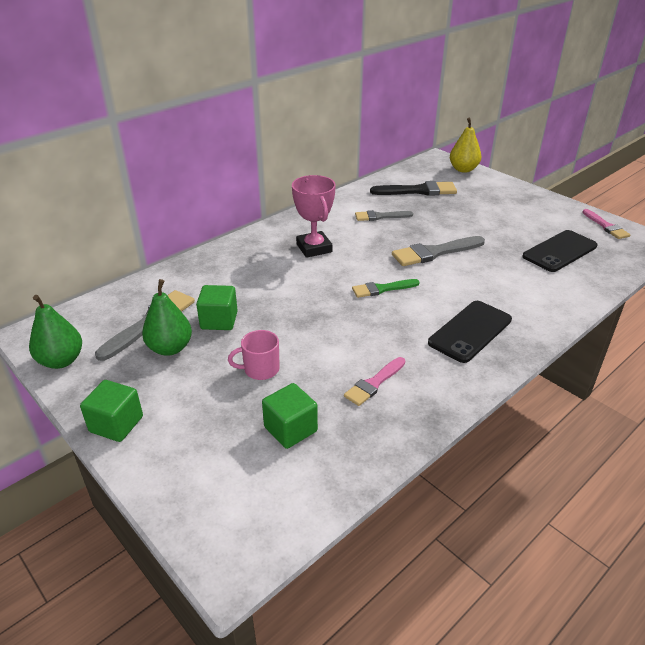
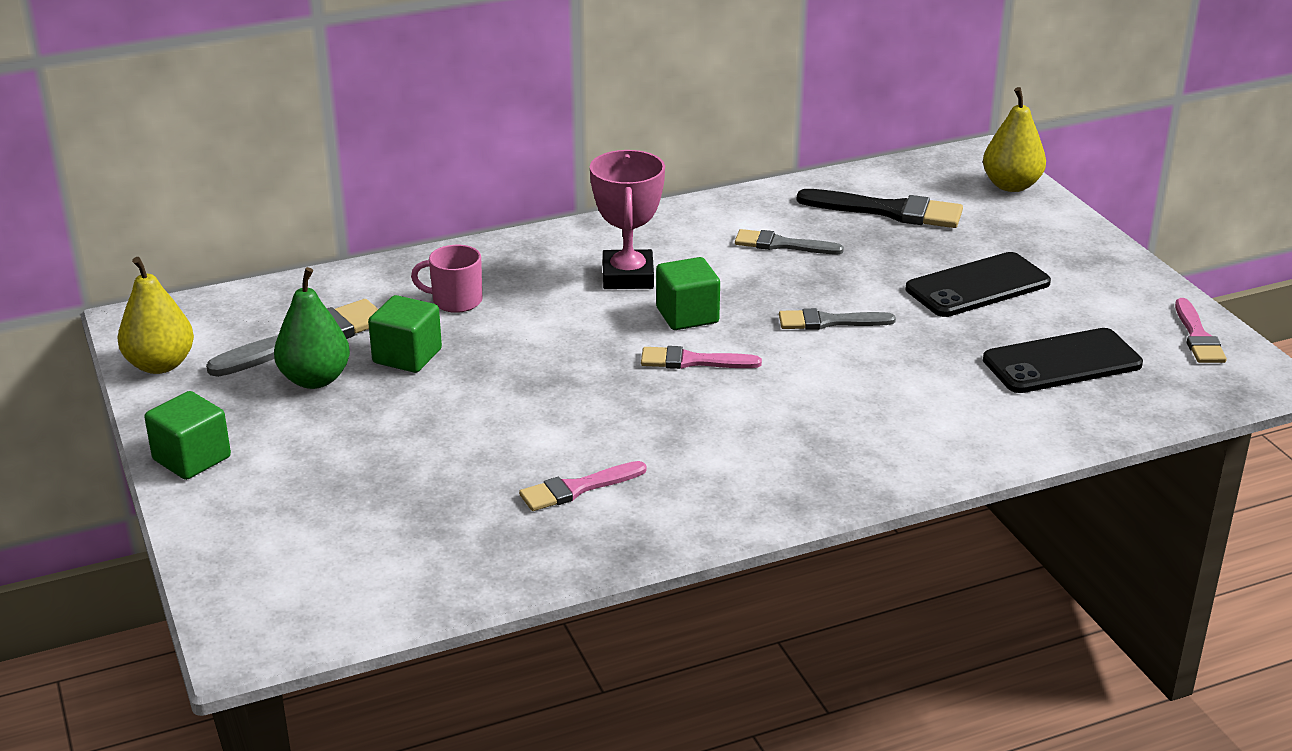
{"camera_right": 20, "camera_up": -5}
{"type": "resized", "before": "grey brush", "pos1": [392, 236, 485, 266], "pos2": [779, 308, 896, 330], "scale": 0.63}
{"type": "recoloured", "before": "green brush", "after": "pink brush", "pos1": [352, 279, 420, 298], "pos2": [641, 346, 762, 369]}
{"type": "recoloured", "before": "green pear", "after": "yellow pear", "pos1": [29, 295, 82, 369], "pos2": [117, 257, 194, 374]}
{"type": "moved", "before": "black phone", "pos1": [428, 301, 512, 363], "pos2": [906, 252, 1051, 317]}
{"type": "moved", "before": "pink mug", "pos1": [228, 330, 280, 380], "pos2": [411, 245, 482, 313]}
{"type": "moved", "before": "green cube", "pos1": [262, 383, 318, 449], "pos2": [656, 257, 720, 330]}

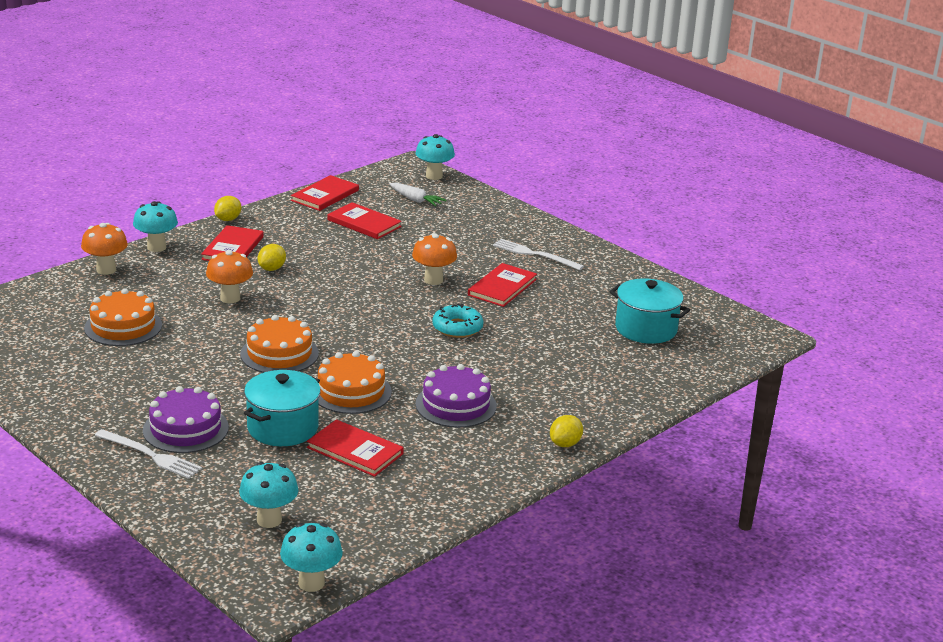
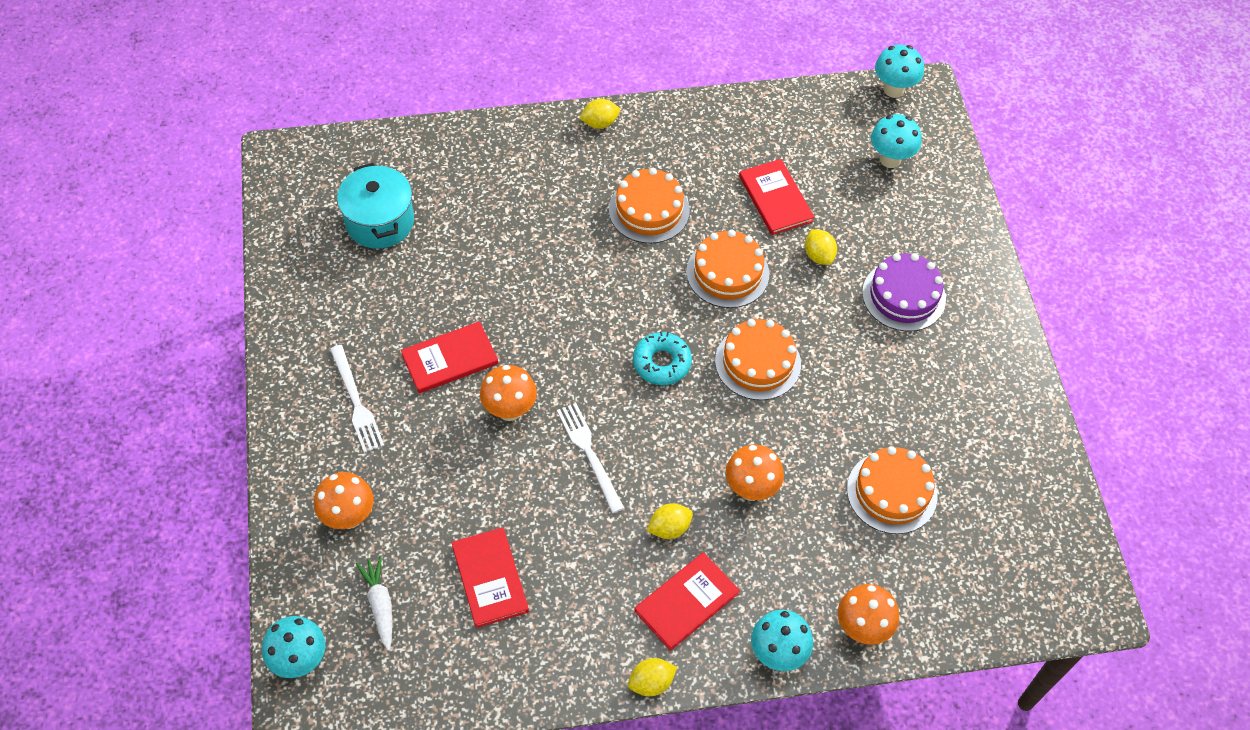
{"camera_right": -145, "camera_up": 30}
{"type": "removed", "before": "red book", "pos1": [291, 175, 359, 211]}
{"type": "moved", "before": "turquoise donut", "pos1": [432, 304, 483, 338], "pos2": [633, 331, 692, 385]}
{"type": "recoloured", "before": "purple cake", "after": "orange cake", "pos1": [415, 364, 497, 428], "pos2": [609, 168, 690, 244]}
{"type": "replaced", "before": "turquoise pot", "after": "yellow lemon", "pos1": [244, 370, 321, 446], "pos2": [805, 229, 837, 265]}
{"type": "moved", "before": "white fork", "pos1": [95, 429, 202, 479], "pos2": [557, 403, 624, 513]}
{"type": "added", "after": "orange mushroom", "pos2": [314, 472, 374, 529]}

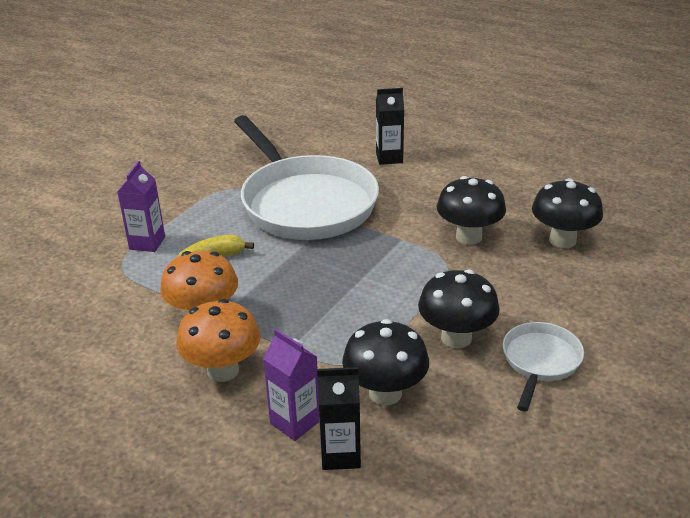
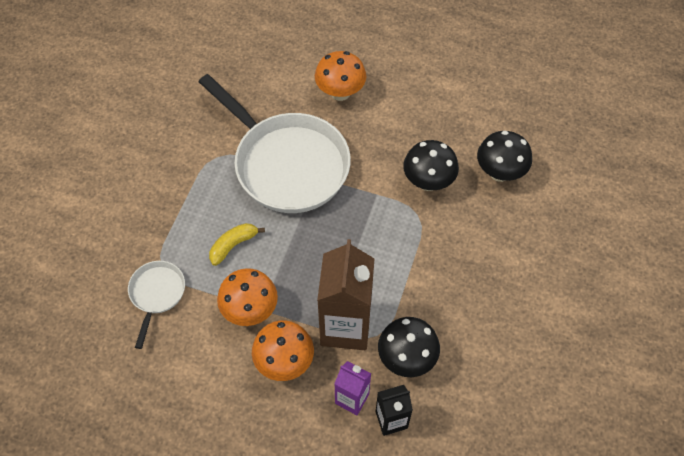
{"camera_right": -15, "camera_up": 25}
{"type": "replaced", "before": "black carton", "after": "orange mushroom", "pos1": [376, 88, 404, 165], "pos2": [315, 51, 366, 101]}
{"type": "removed", "before": "purple carton", "pos1": [117, 161, 165, 252]}
{"type": "removed", "before": "black mushroom", "pos1": [418, 269, 500, 348]}
{"type": "moved", "before": "white pan", "pos1": [503, 322, 584, 411], "pos2": [128, 261, 185, 349]}
{"type": "added", "after": "brown carton", "pos2": [317, 239, 375, 350]}

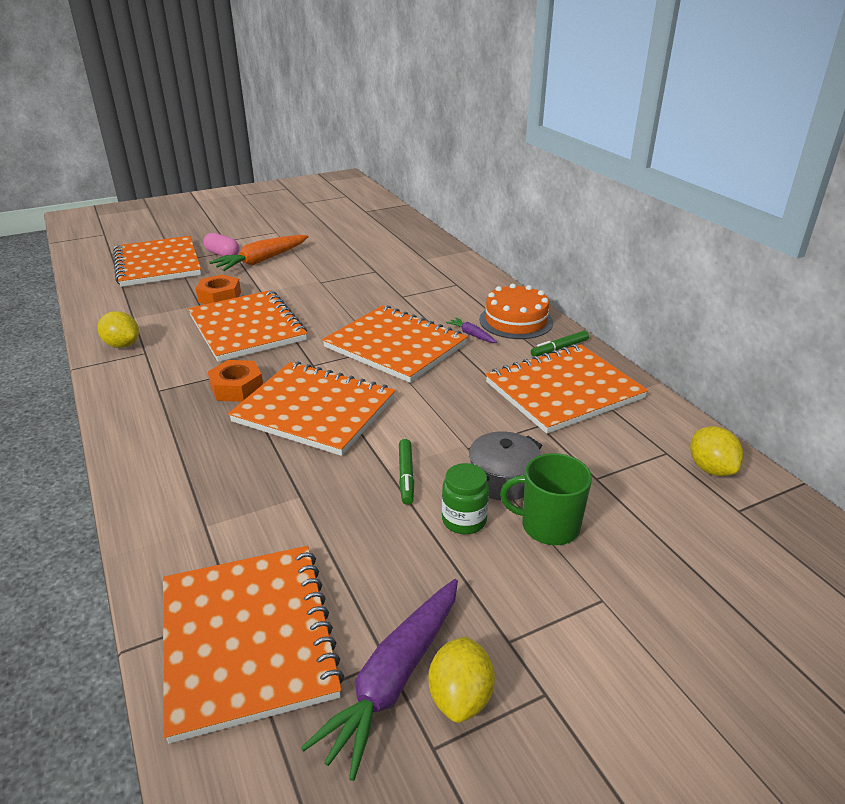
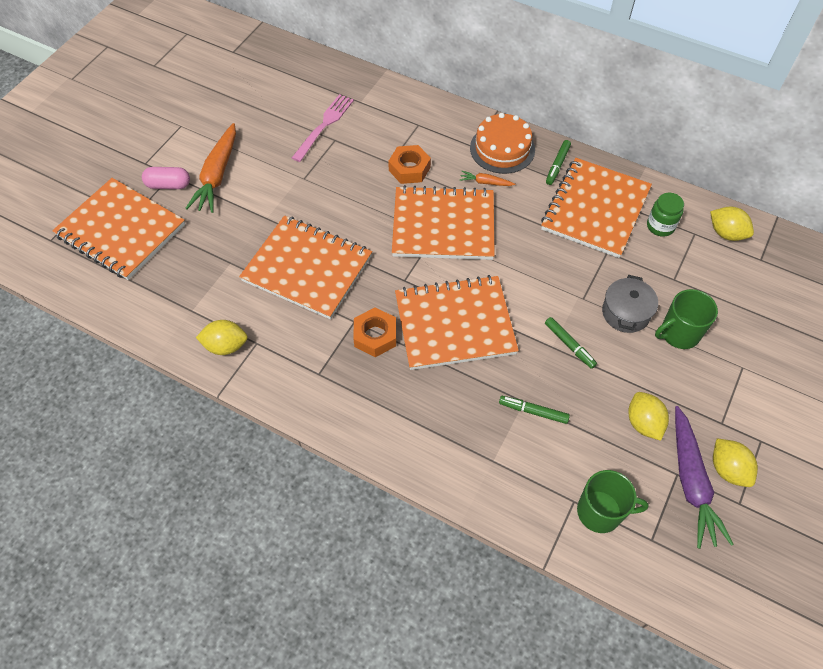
{"camera_right": -35, "camera_up": 25}
{"type": "moved", "before": "orange nut", "pos1": [195, 274, 241, 304], "pos2": [388, 145, 431, 184]}
{"type": "recoloured", "before": "purple carrot", "after": "orange carrot", "pos1": [446, 318, 497, 343], "pos2": [460, 171, 515, 186]}
{"type": "moved", "before": "green jar", "pos1": [442, 463, 489, 534], "pos2": [647, 193, 684, 237]}
{"type": "replaced", "before": "orange notebook", "after": "green mug", "pos1": [163, 546, 344, 744], "pos2": [577, 470, 649, 533]}
{"type": "added", "after": "pink fork", "pos2": [292, 94, 354, 162]}
{"type": "added", "after": "yellow lemon", "pos2": [628, 392, 669, 441]}
{"type": "added", "after": "green marker", "pos2": [499, 396, 570, 424]}

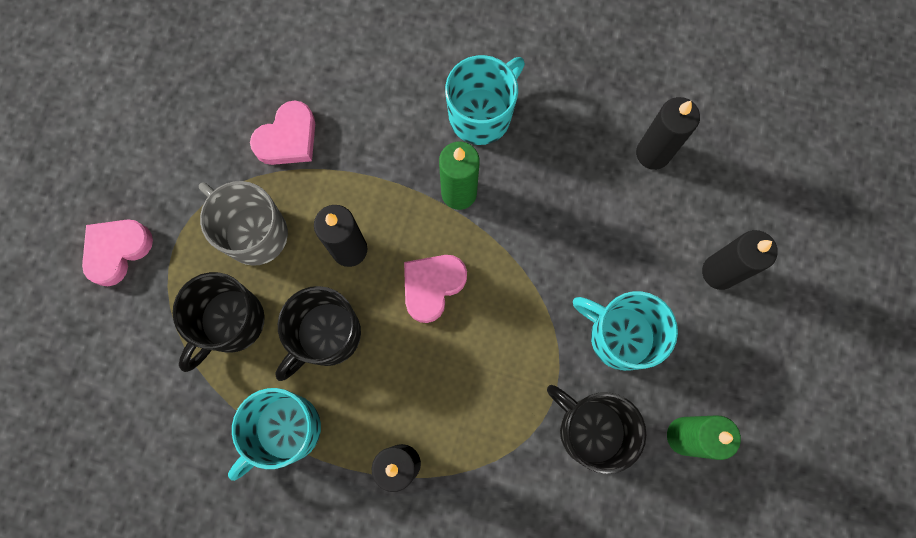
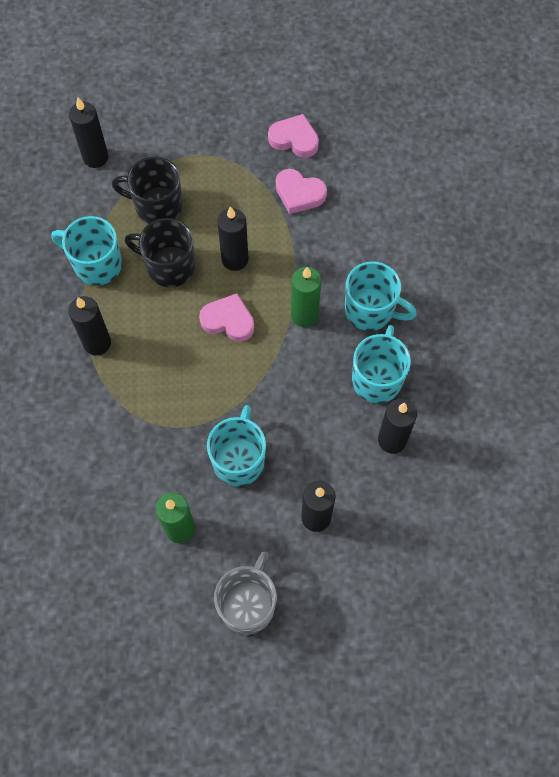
{"camera_right": 70, "camera_up": -10}
{"type": "moved", "before": "grey mug", "pos1": [199, 181, 288, 266], "pos2": [214, 552, 277, 635]}
{"type": "moved", "before": "pink heart", "pos1": [82, 219, 153, 286], "pos2": [268, 114, 319, 158]}
{"type": "removed", "before": "black mug", "pos1": [547, 385, 646, 474]}
{"type": "added", "after": "black candle", "pos2": [69, 97, 108, 168]}
{"type": "added", "after": "turquoise mug", "pos2": [352, 325, 411, 403]}

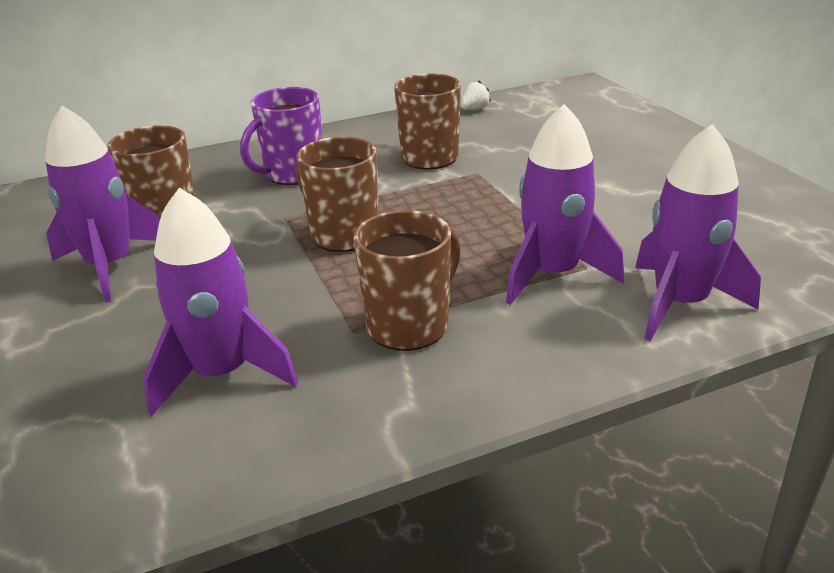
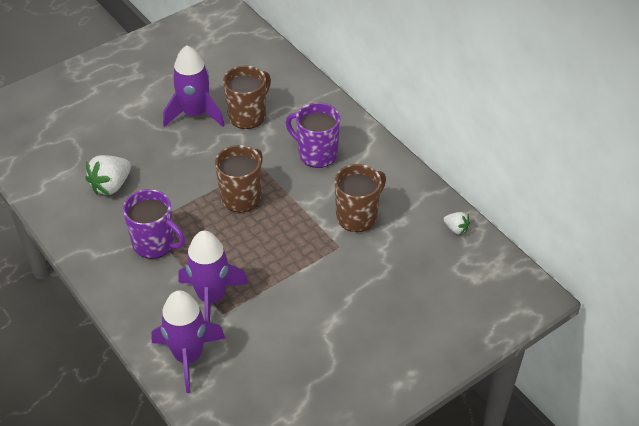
{"camera_right": 75, "camera_up": 15}
{"type": "replaced", "before": "purple rocket", "after": "white strawberry", "pos1": [143, 188, 298, 416], "pos2": [85, 155, 131, 195]}
{"type": "recoloured", "before": "brown mug", "after": "purple mug", "pos1": [354, 210, 461, 351], "pos2": [123, 189, 185, 259]}

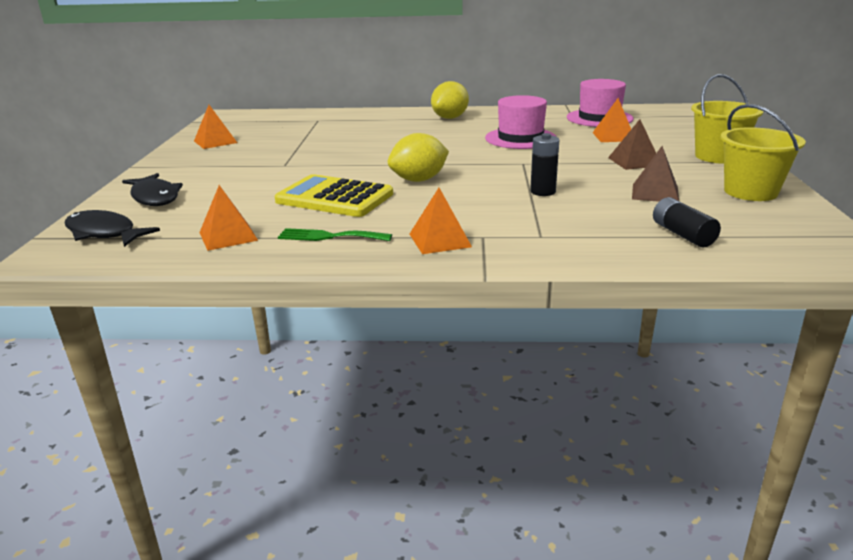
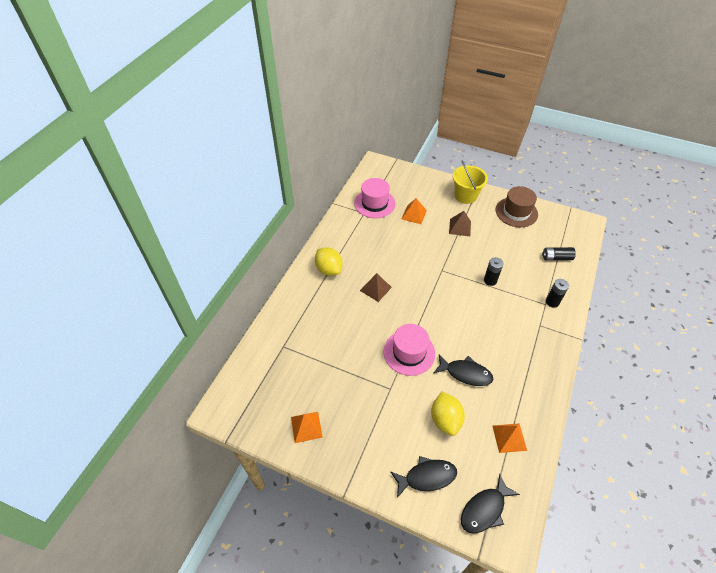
{"camera_right": -70, "camera_up": 25}
{"type": "moved", "before": "pink hat", "pos1": [485, 95, 556, 149], "pos2": [384, 324, 435, 376]}
{"type": "replaced", "before": "yellow bucket", "after": "brown hat", "pos1": [721, 104, 806, 201], "pos2": [496, 186, 538, 227]}
{"type": "moved", "before": "yellow lemon", "pos1": [388, 133, 449, 182], "pos2": [431, 392, 465, 436]}
{"type": "moved", "before": "brown pyramid", "pos1": [632, 146, 679, 202], "pos2": [360, 273, 392, 302]}
{"type": "replaced", "before": "yellow calculator", "after": "black fish", "pos1": [275, 174, 393, 217], "pos2": [434, 354, 493, 386]}
{"type": "removed", "before": "orange pyramid", "pos1": [410, 188, 472, 254]}
{"type": "removed", "before": "green fork", "pos1": [278, 228, 392, 241]}
{"type": "added", "after": "black battery", "pos2": [546, 279, 569, 308]}

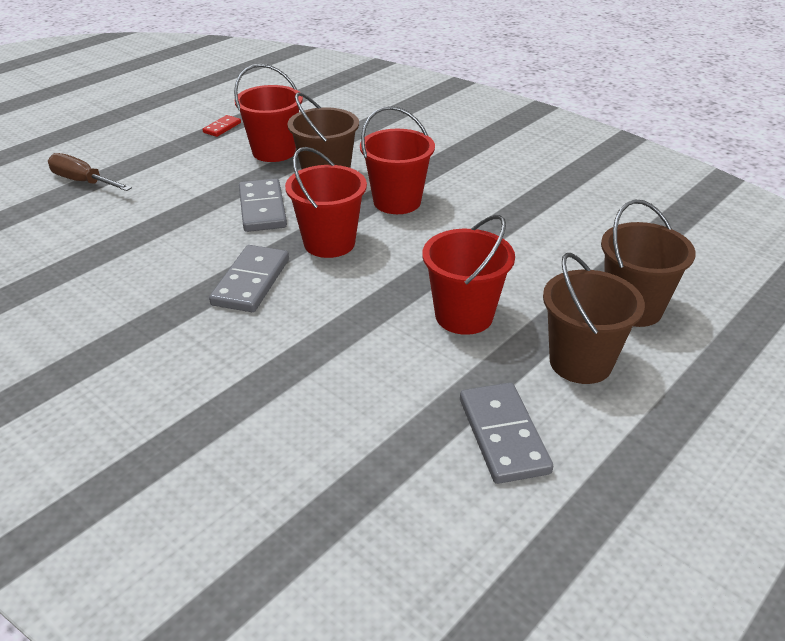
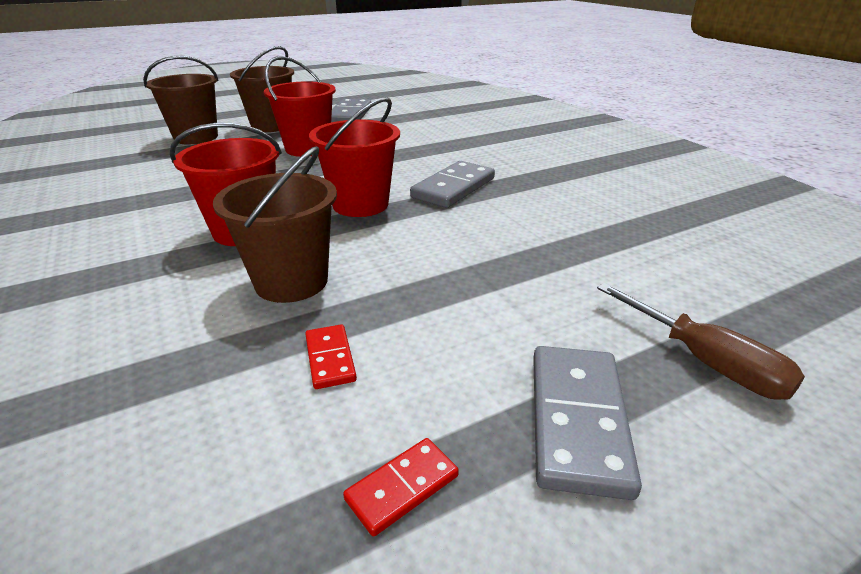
{"camera_right": -160, "camera_up": -5}
{"type": "replaced", "before": "red bucket", "after": "red domino", "pos1": [234, 64, 303, 162], "pos2": [305, 324, 357, 389]}
{"type": "moved", "before": "grey domino", "pos1": [239, 179, 287, 232], "pos2": [533, 346, 642, 500]}

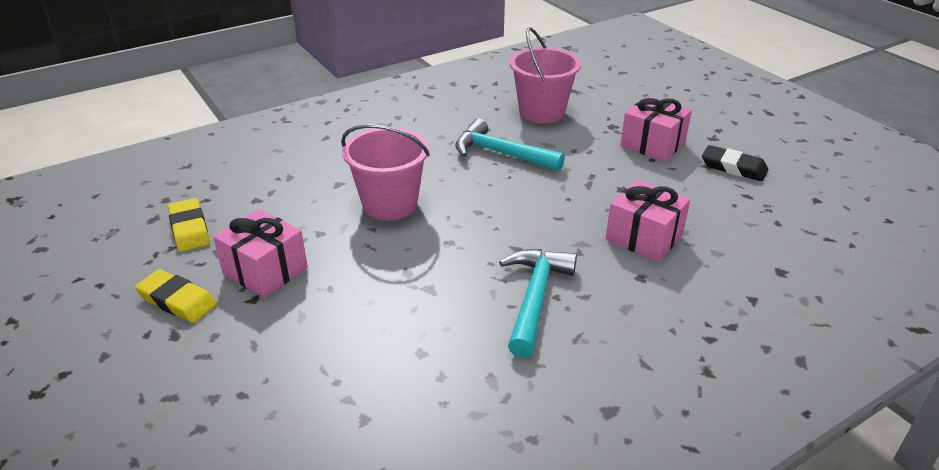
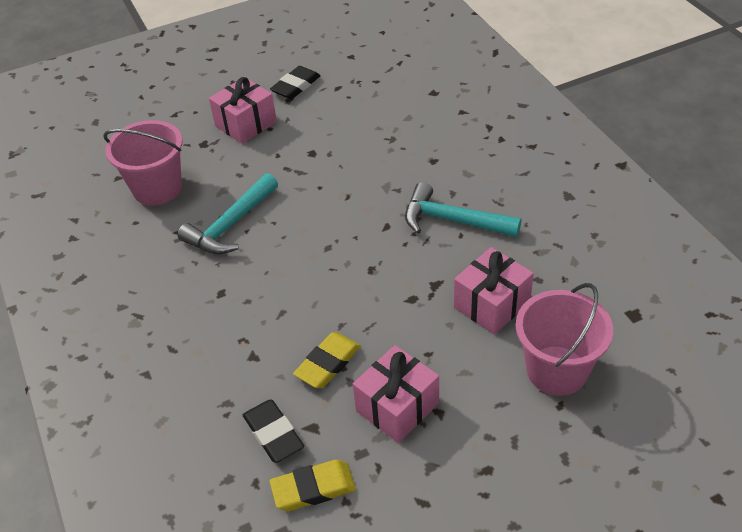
{"camera_right": -80, "camera_up": 10}
{"type": "moved", "before": "pink bucket", "pos1": [341, 124, 430, 220], "pos2": [516, 283, 613, 396]}
{"type": "moved", "before": "pink gift", "pos1": [606, 179, 690, 262], "pos2": [454, 247, 534, 334]}
{"type": "moved", "before": "yellow eraser", "pos1": [135, 269, 217, 323], "pos2": [293, 332, 361, 388]}
{"type": "added", "after": "black eraser", "pos2": [243, 400, 304, 463]}

